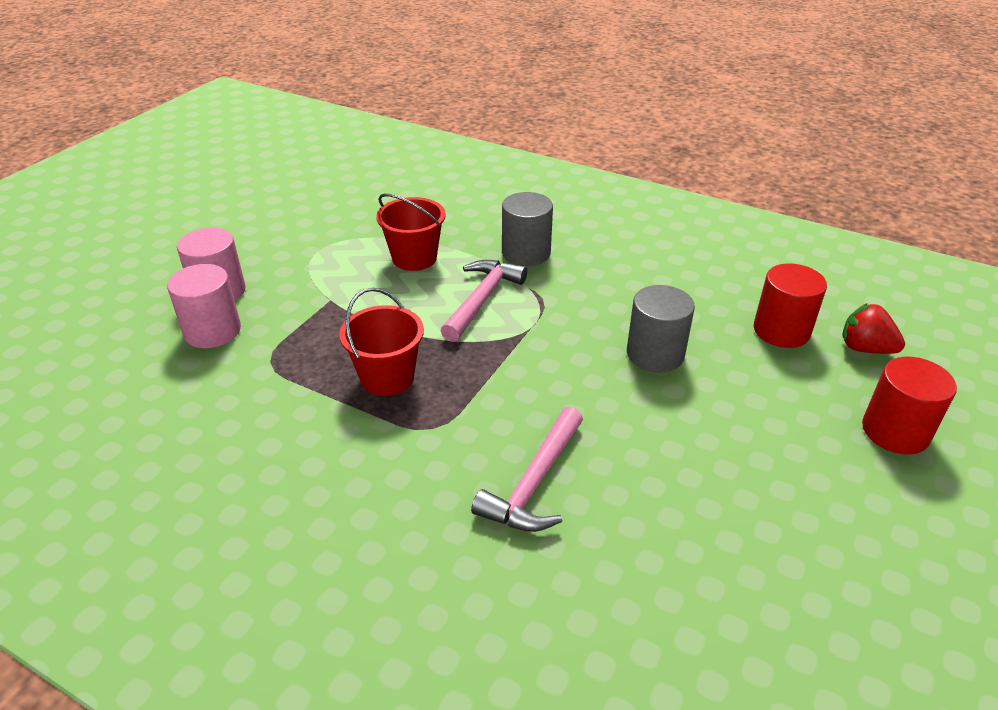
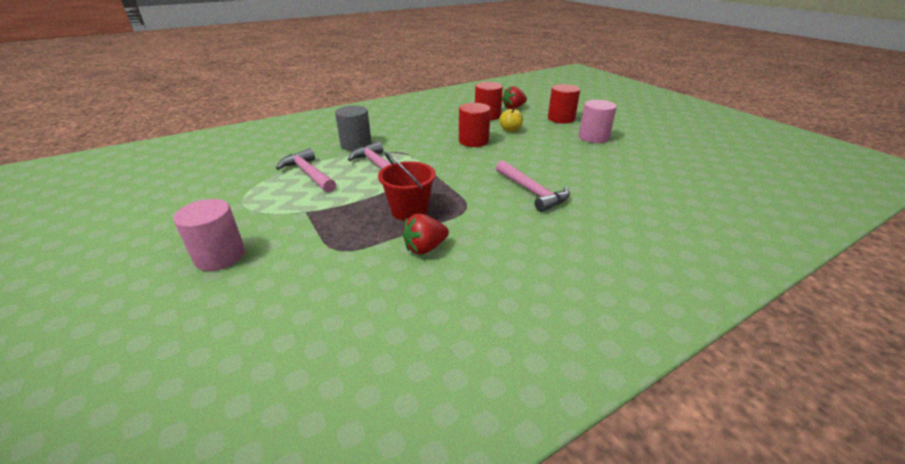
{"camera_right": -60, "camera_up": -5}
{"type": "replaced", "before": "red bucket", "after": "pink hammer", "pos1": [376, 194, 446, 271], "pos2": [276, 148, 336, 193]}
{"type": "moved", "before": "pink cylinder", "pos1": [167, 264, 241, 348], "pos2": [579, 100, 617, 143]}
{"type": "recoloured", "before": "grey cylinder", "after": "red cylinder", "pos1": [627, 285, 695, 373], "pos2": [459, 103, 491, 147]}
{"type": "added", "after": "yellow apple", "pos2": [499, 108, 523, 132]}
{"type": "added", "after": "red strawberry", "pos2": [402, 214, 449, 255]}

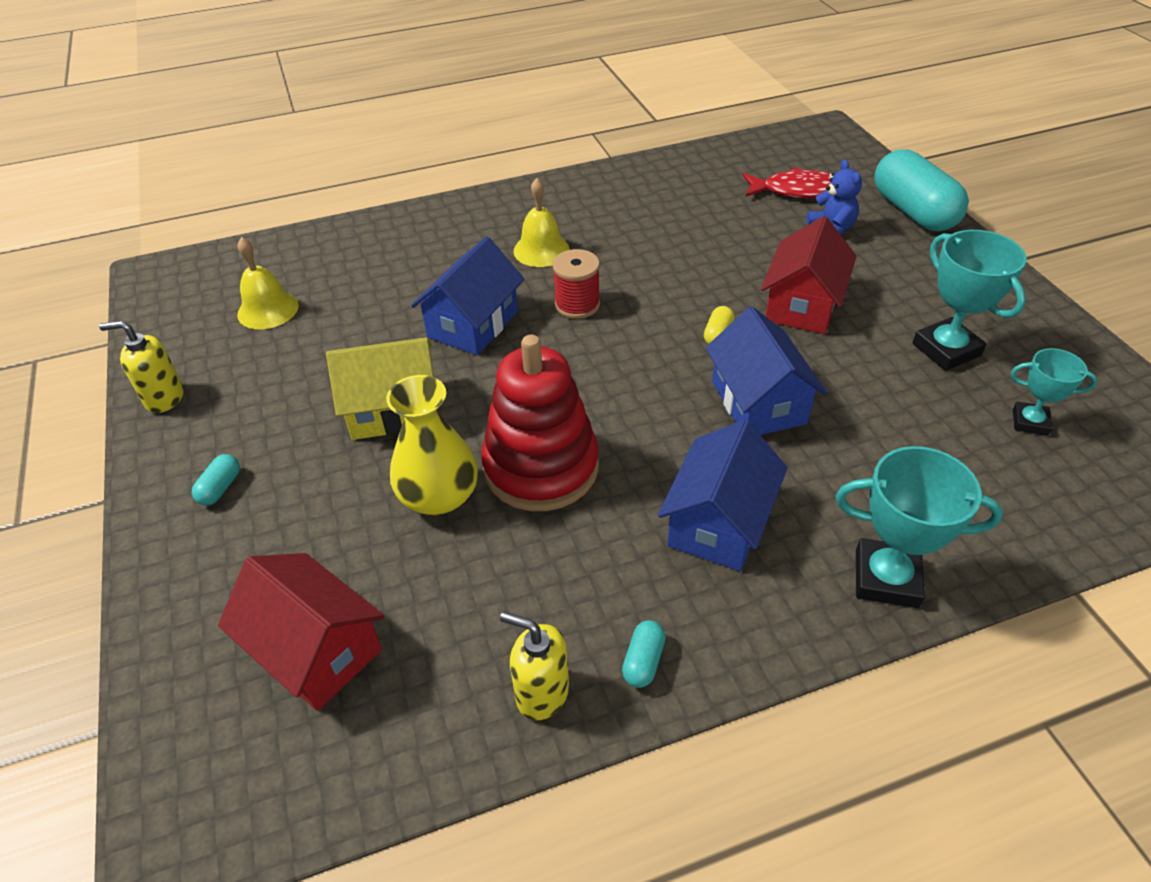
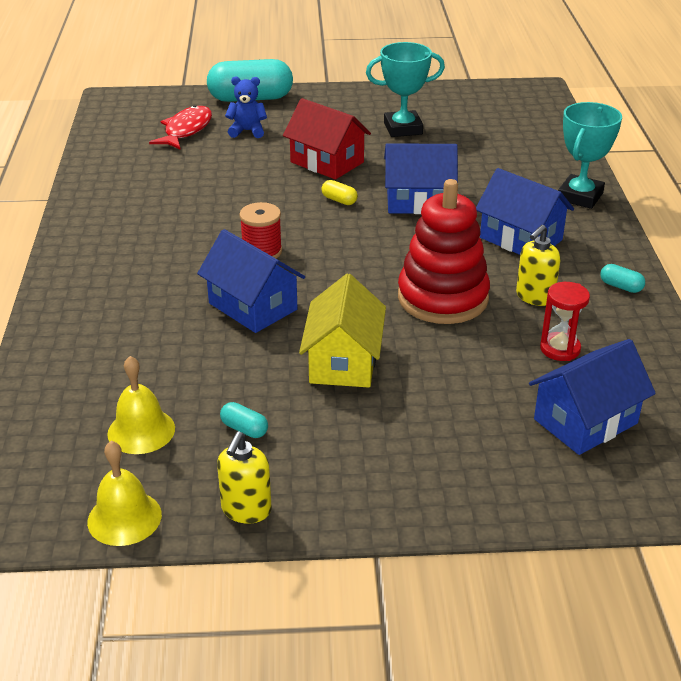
{"camera_right": -75, "camera_up": -10}
{"type": "moved", "before": "yellow bell", "pos1": [514, 178, 570, 267], "pos2": [87, 441, 162, 546]}
{"type": "removed", "before": "turquoise trophy", "pos1": [1011, 348, 1098, 436]}
{"type": "removed", "before": "yellow vase", "pos1": [386, 375, 478, 515]}
{"type": "moved", "before": "turquoise capsule", "pos1": [192, 454, 240, 505], "pos2": [220, 402, 268, 438]}
{"type": "recoloured", "before": "red house", "after": "blue house", "pos1": [218, 553, 384, 711], "pos2": [529, 339, 656, 455]}
{"type": "moved", "before": "yellow soap dispenser", "pos1": [500, 612, 569, 720], "pos2": [516, 225, 561, 306]}
{"type": "added", "after": "red hourglass", "pos2": [540, 282, 590, 361]}

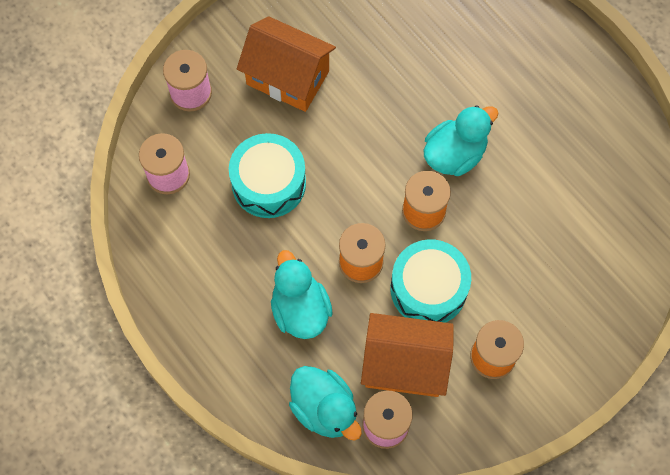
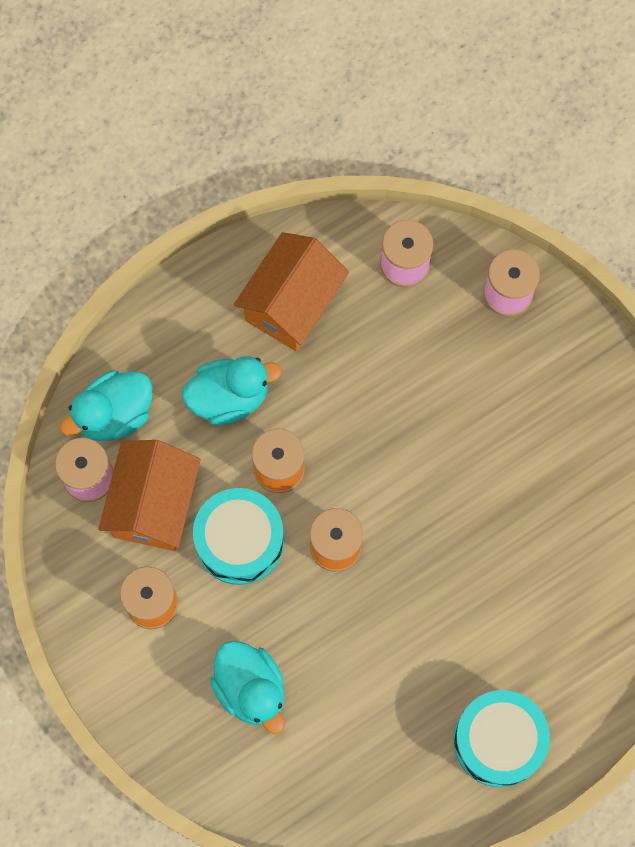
{"camera_right": 95, "camera_up": 5}
{"type": "moved", "before": "orange house", "pos1": [237, 16, 336, 112], "pos2": [234, 232, 349, 351]}
{"type": "moved", "before": "turquoise duck", "pos1": [424, 105, 498, 176], "pos2": [210, 640, 285, 734]}
{"type": "moved", "before": "turquoise drum", "pos1": [229, 133, 306, 218], "pos2": [454, 690, 550, 787]}

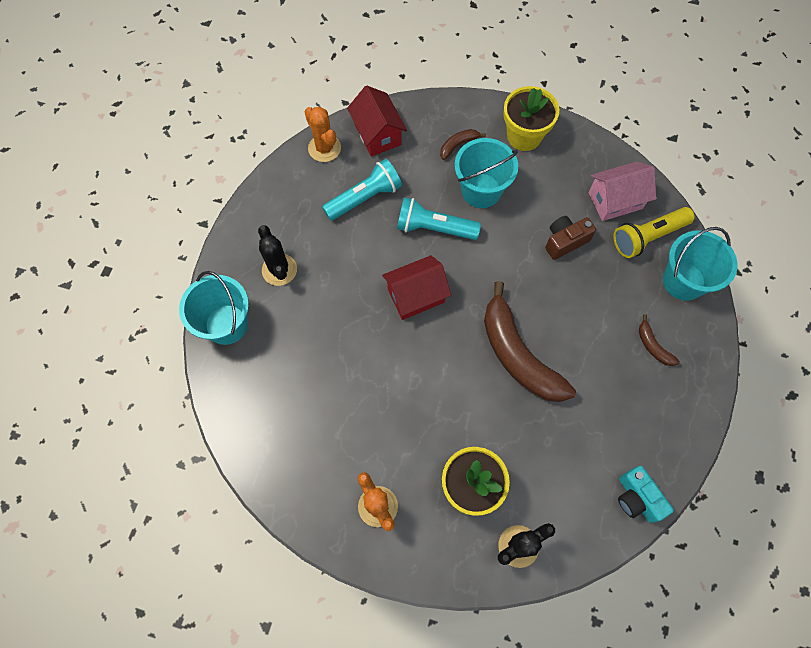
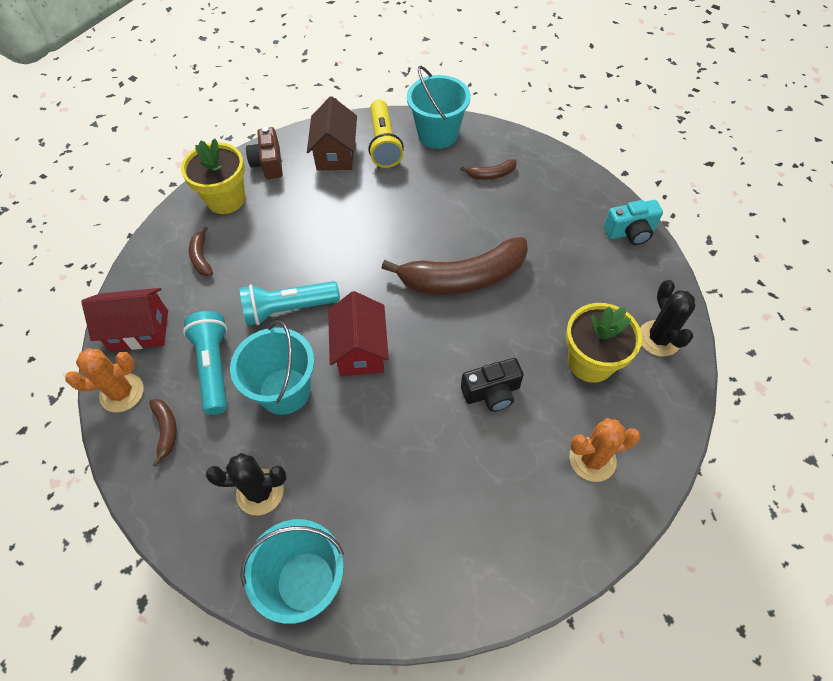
{"camera_right": -70, "camera_up": -10}
{"type": "moved", "before": "turquoise bucket", "pos1": [454, 138, 518, 208], "pos2": [230, 320, 314, 415]}
{"type": "recoloured", "before": "pink house", "after": "brown house", "pos1": [588, 162, 656, 221], "pos2": [307, 96, 357, 170]}
{"type": "turned", "before": "turquoise flashlight", "pos1": [397, 197, 481, 240], "pos2": [240, 281, 340, 326], "turn": 45}
{"type": "moved", "before": "brown camera", "pos1": [545, 216, 596, 260], "pos2": [246, 127, 283, 179]}
{"type": "added", "after": "black camera", "pos2": [461, 358, 524, 412]}
{"type": "added", "after": "brown banana", "pos2": [149, 399, 177, 466]}

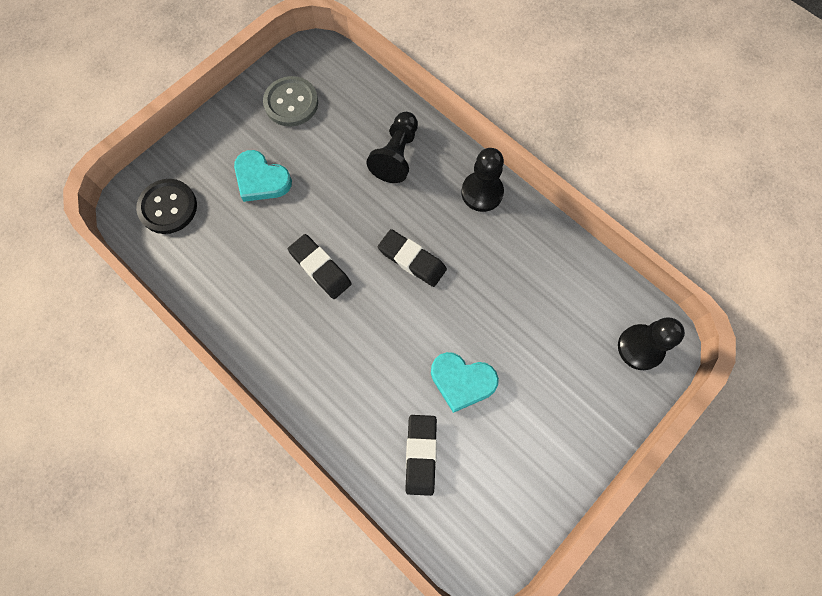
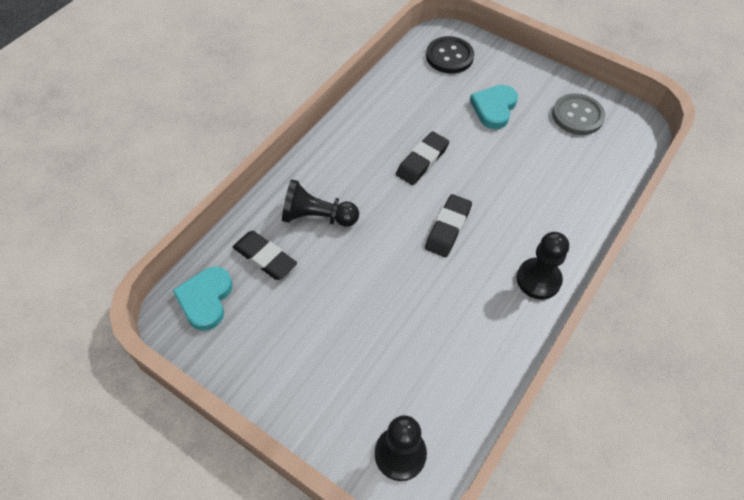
{"camera_right": 80, "camera_up": -15}
{"type": "moved", "before": "black pawn", "pos1": [367, 112, 418, 183], "pos2": [282, 179, 359, 227]}
{"type": "moved", "before": "turquoise heart", "pos1": [431, 352, 499, 413], "pos2": [173, 267, 233, 331]}
{"type": "turned", "before": "black eraser", "pos1": [405, 415, 437, 496], "pos2": [233, 231, 297, 280], "turn": 45}

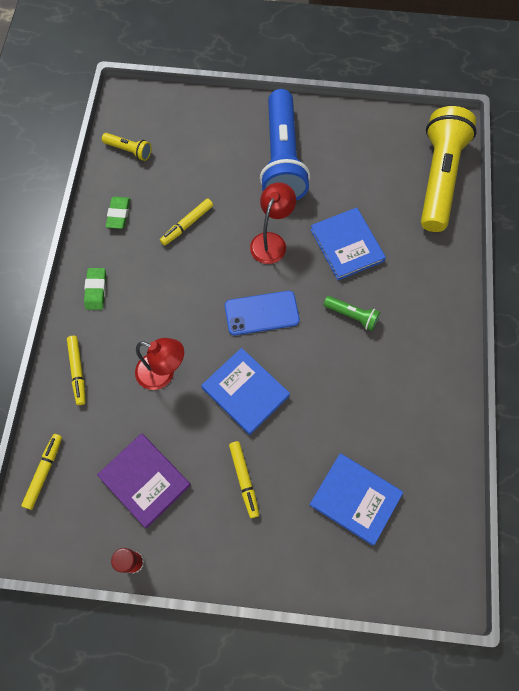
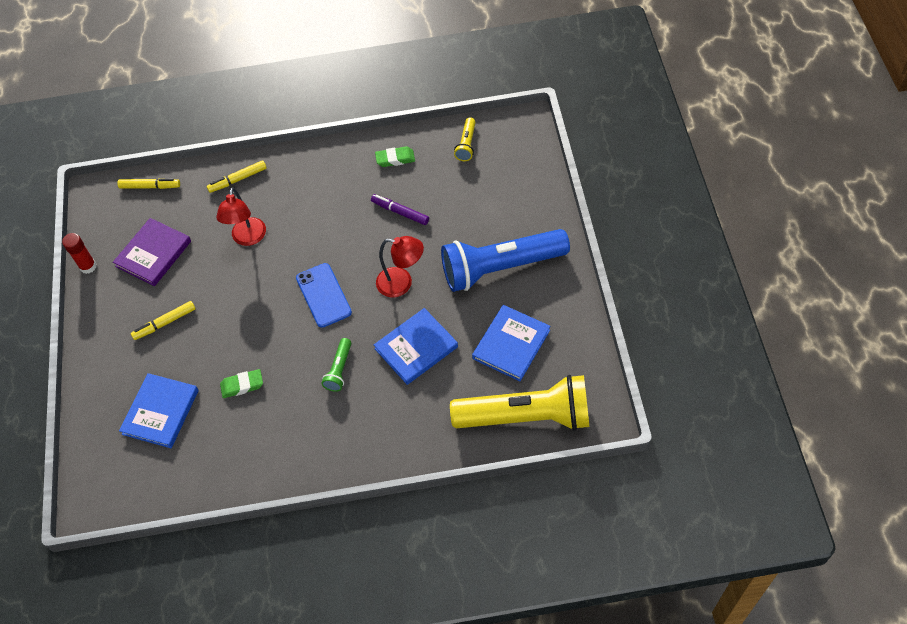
{"camera_right": 80, "camera_up": -10}
{"type": "recoloured", "before": "yellow marker", "after": "purple marker", "pos1": [160, 198, 213, 246], "pos2": [371, 194, 429, 225]}
{"type": "moved", "before": "green eraser", "pos1": [84, 268, 106, 310], "pos2": [220, 369, 263, 398]}
{"type": "moved", "before": "blue book", "pos1": [201, 348, 290, 435], "pos2": [472, 305, 550, 381]}

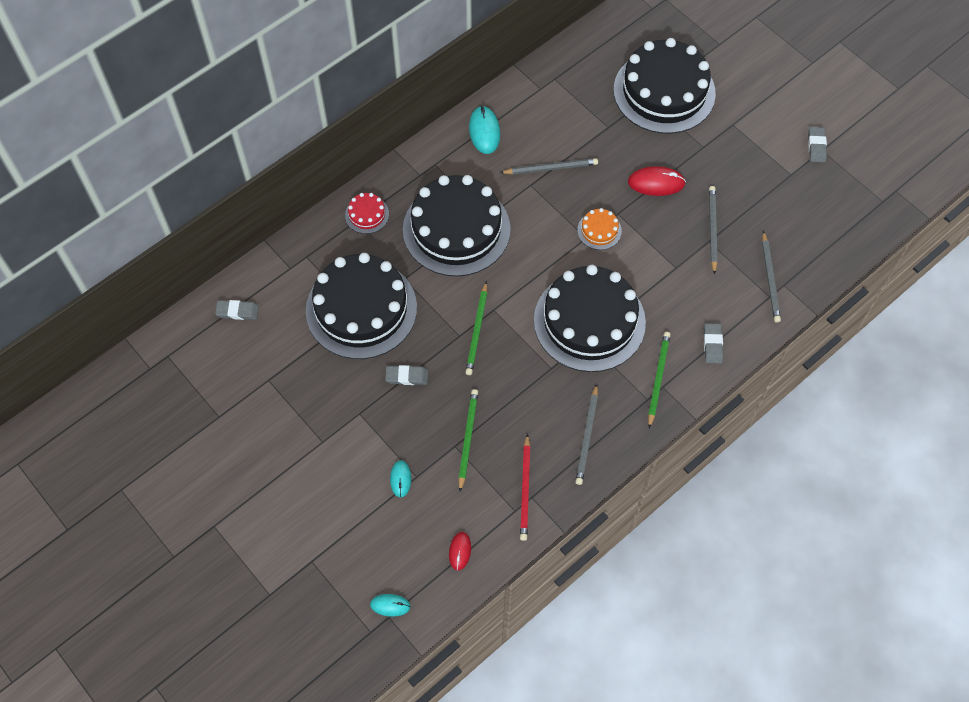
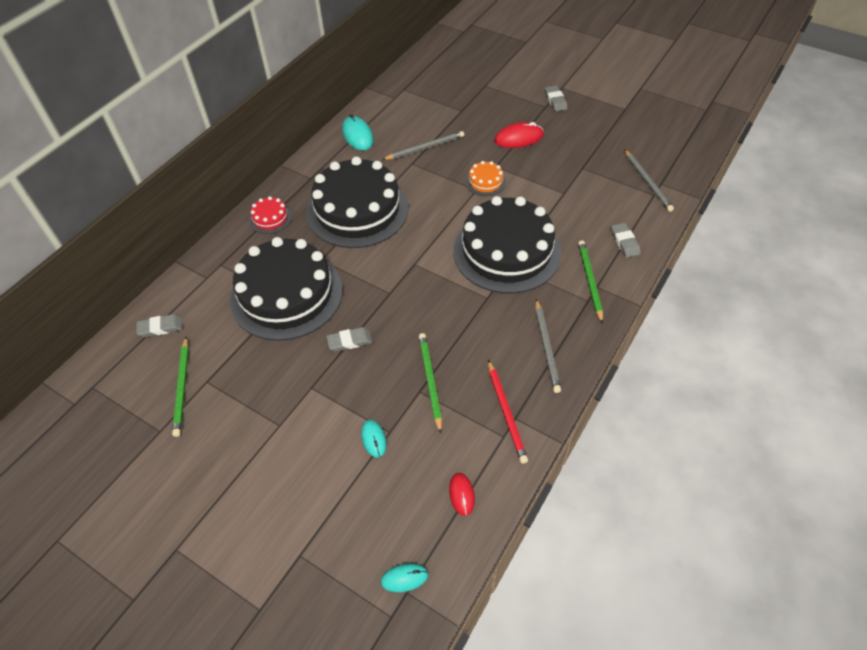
{"camera_right": -15, "camera_up": -10}
{"type": "removed", "before": "black cake", "pos1": [614, 38, 716, 134]}
{"type": "moved", "before": "grey eraser", "pos1": [808, 127, 827, 162], "pos2": [545, 86, 567, 111]}
{"type": "removed", "before": "grey pencil", "pos1": [709, 186, 718, 275]}
{"type": "moved", "before": "green pencil", "pos1": [465, 281, 488, 375], "pos2": [172, 337, 189, 437]}

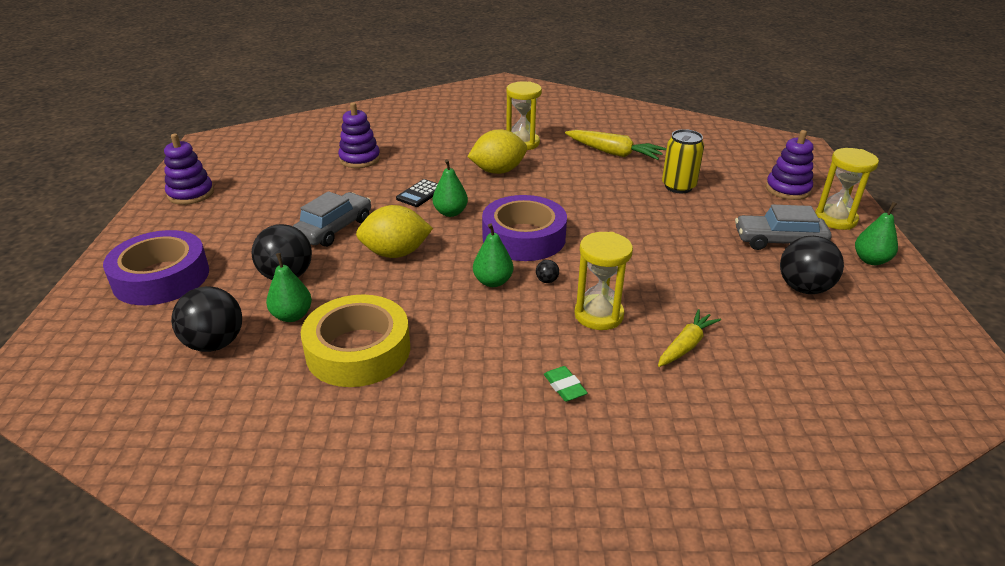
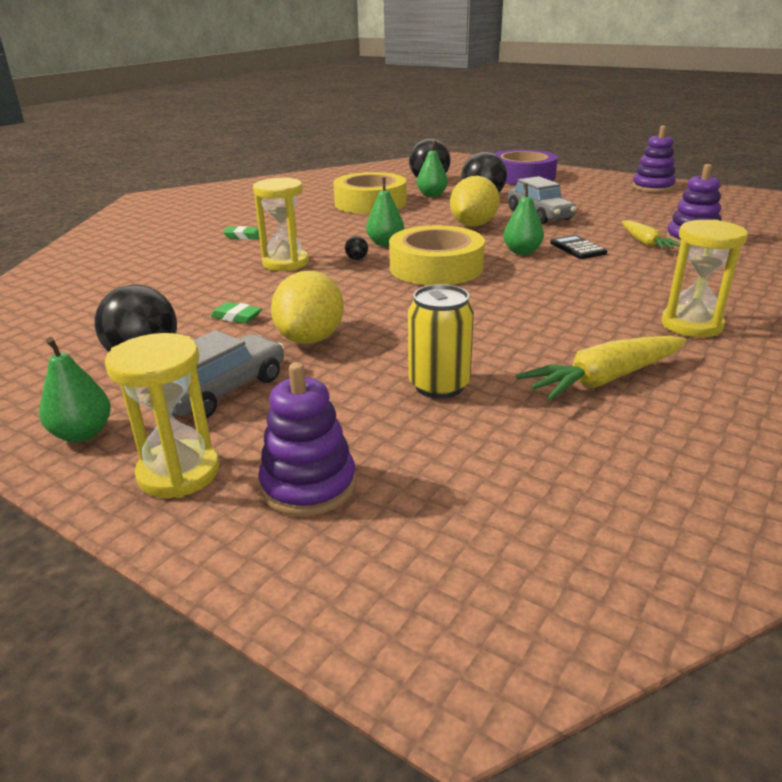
{"camera_right": 125, "camera_up": -5}
{"type": "moved", "before": "yellow lemon", "pos1": [467, 129, 527, 174], "pos2": [271, 271, 344, 344]}
{"type": "recoloured", "before": "purple tape", "after": "yellow tape", "pos1": [482, 195, 567, 261], "pos2": [389, 225, 485, 285]}
{"type": "moved", "before": "yellow carrot", "pos1": [658, 309, 721, 367], "pos2": [622, 220, 680, 250]}
{"type": "added", "after": "green eraser", "pos2": [210, 302, 262, 324]}

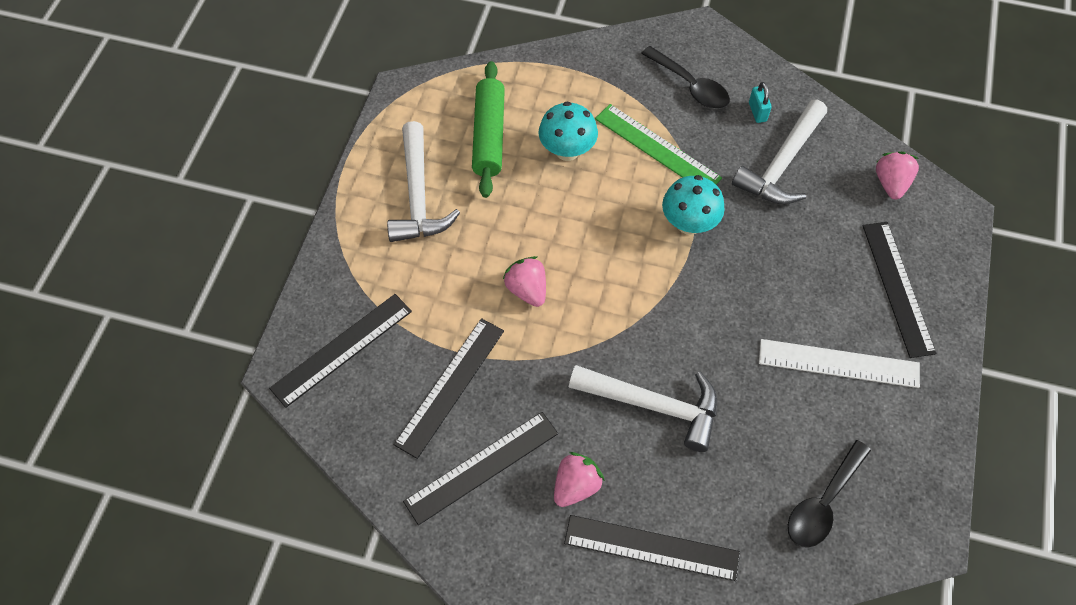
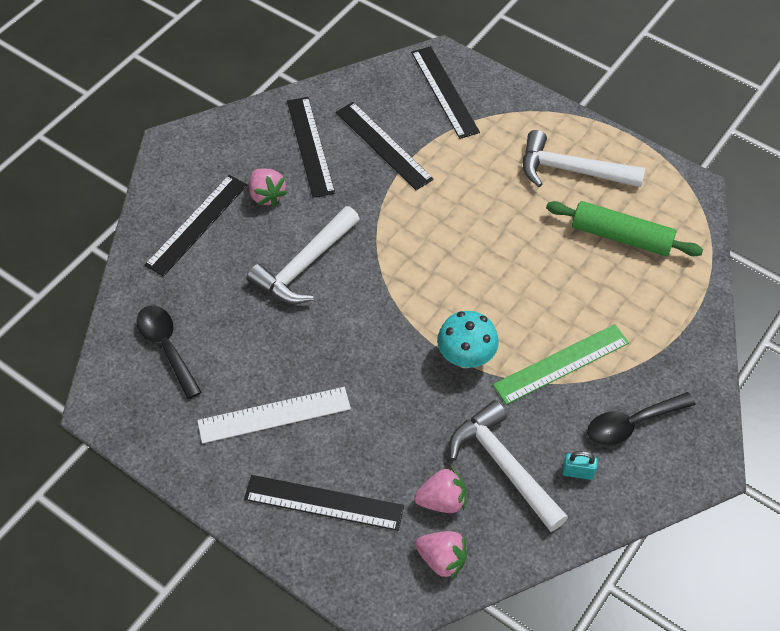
{"camera_right": 110, "camera_up": -5}
{"type": "removed", "before": "turquoise mushroom", "pos1": [539, 102, 598, 161]}
{"type": "moved", "before": "pink strawberry", "pos1": [502, 256, 546, 307], "pos2": [414, 467, 466, 513]}
{"type": "turned", "before": "white ruler", "pos1": [759, 339, 920, 388], "pos2": [197, 387, 351, 444], "turn": 45}

